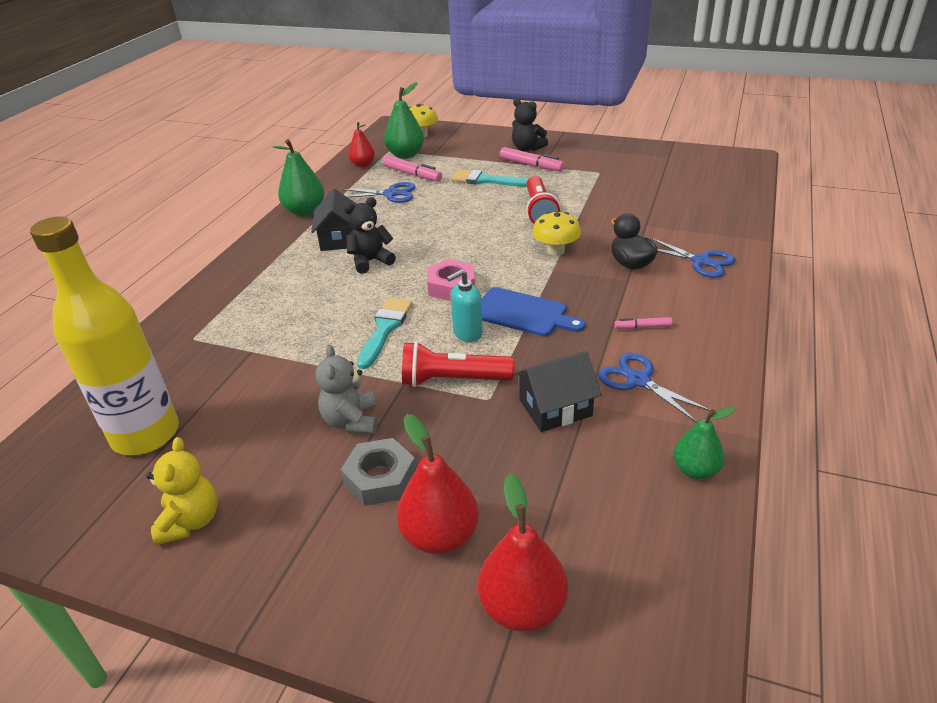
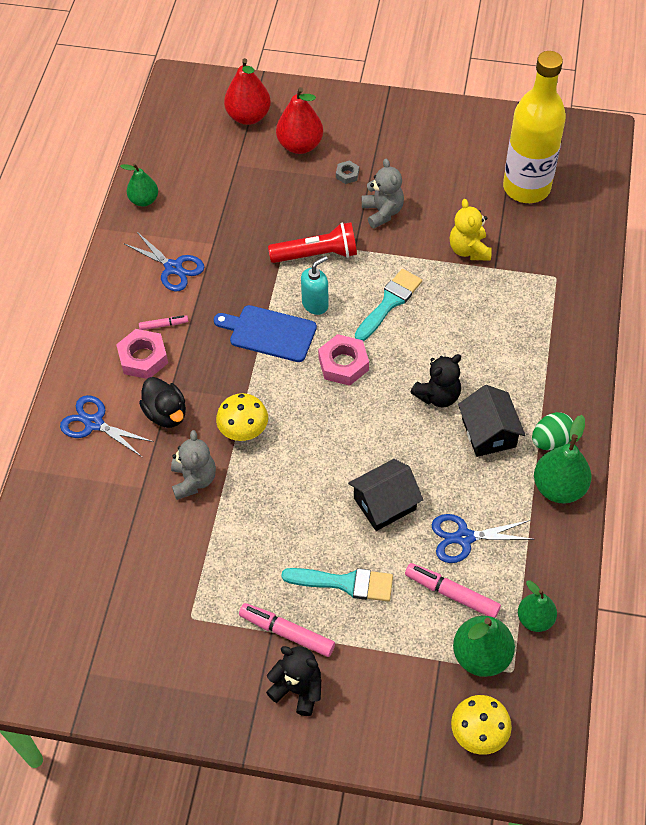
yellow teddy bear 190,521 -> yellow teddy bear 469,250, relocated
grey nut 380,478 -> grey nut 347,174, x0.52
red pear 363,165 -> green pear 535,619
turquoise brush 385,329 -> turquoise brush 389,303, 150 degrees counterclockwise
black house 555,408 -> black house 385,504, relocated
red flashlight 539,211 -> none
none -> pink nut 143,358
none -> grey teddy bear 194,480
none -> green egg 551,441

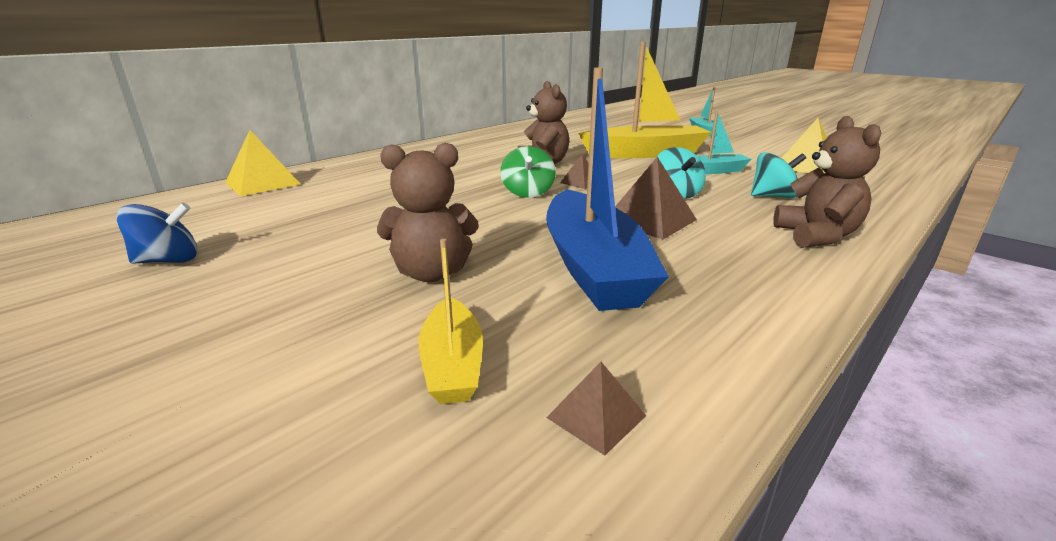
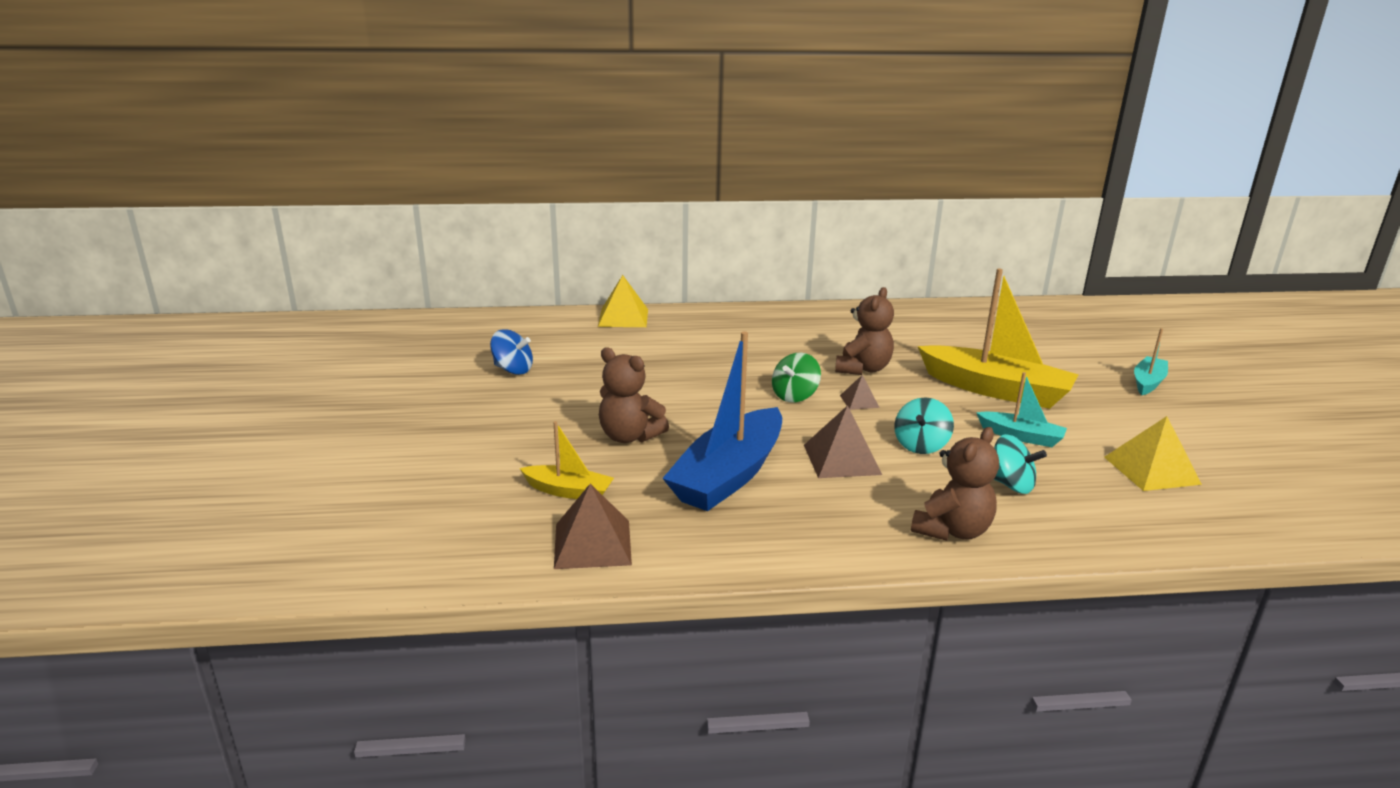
yellow boat 452,364 -> yellow boat 568,491, 105 degrees counterclockwise
brown pyramid 596,416 -> brown pyramid 593,544, x1.83

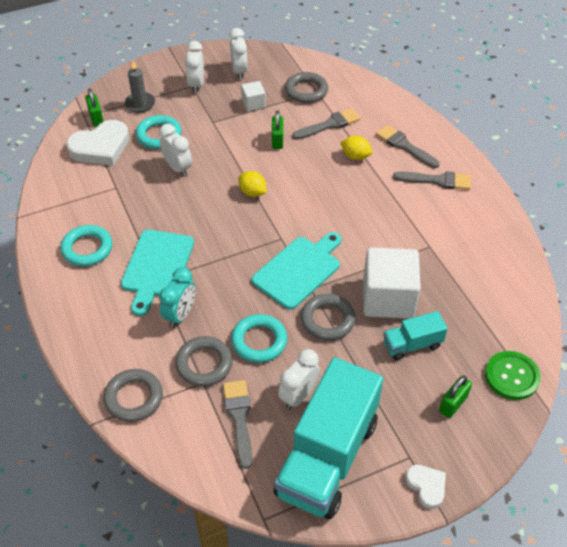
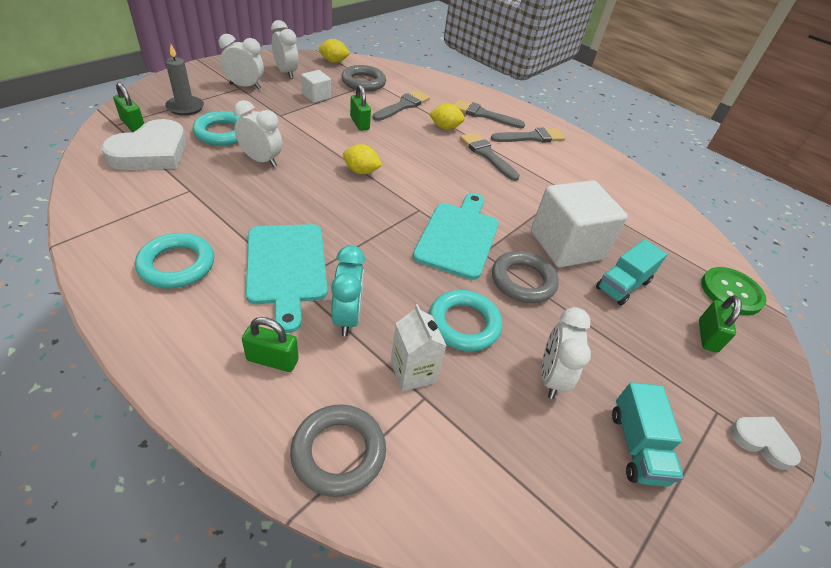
grey ring 204,364 -> white carton 413,372
white clock 196,85 -> white clock 245,86, 120 degrees clockwise
grey brush 239,418 -> grey brush 486,154, relocated
turquoise truck 327,457 -> turquoise truck 637,446, x0.46
none -> green padlock 272,360
none -> yellow lemon 334,61

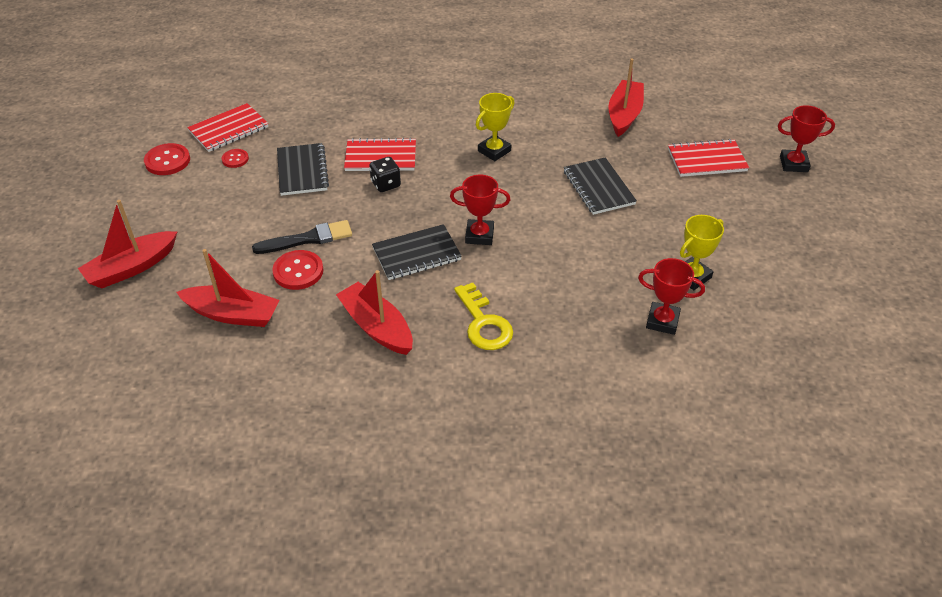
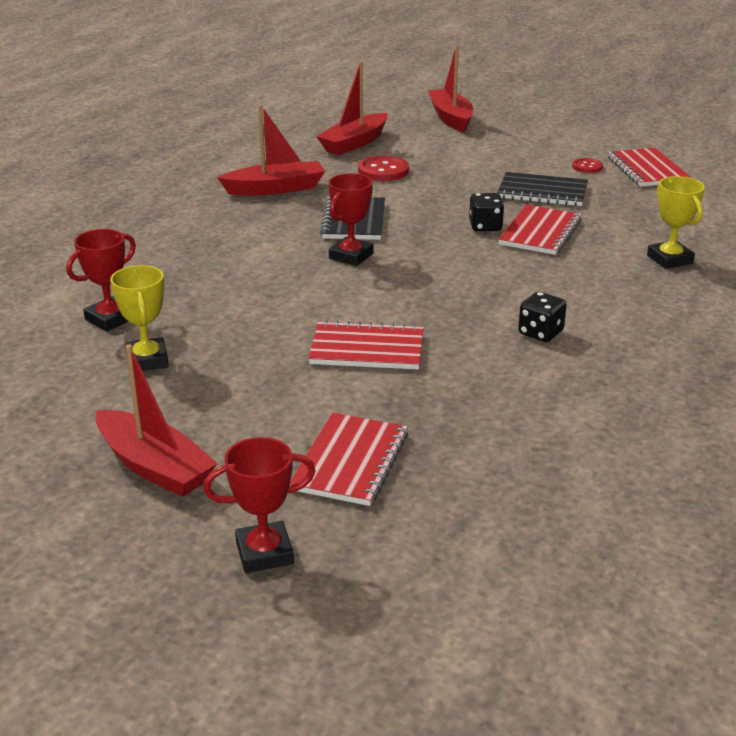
red button 167,161 -> none
black brush 308,239 -> none
yellow key 484,323 -> none
yellow trophy 494,151 -> yellow trophy 669,259, relocated
black notebook 598,188 -> red notebook 367,349
red boat 624,115 -> red boat 154,467, relocated
red trophy 793,164 -> red trophy 264,553, 45 degrees clockwise
none -> black dice 540,333

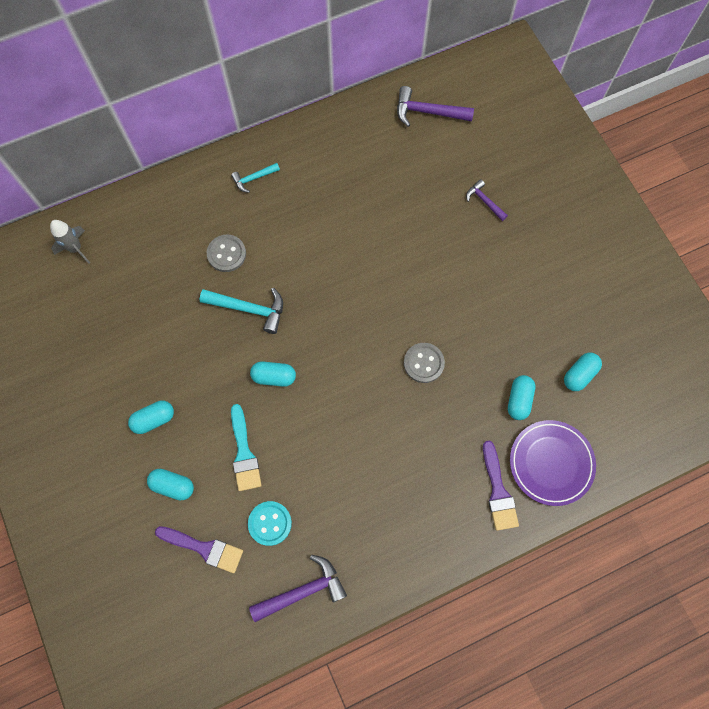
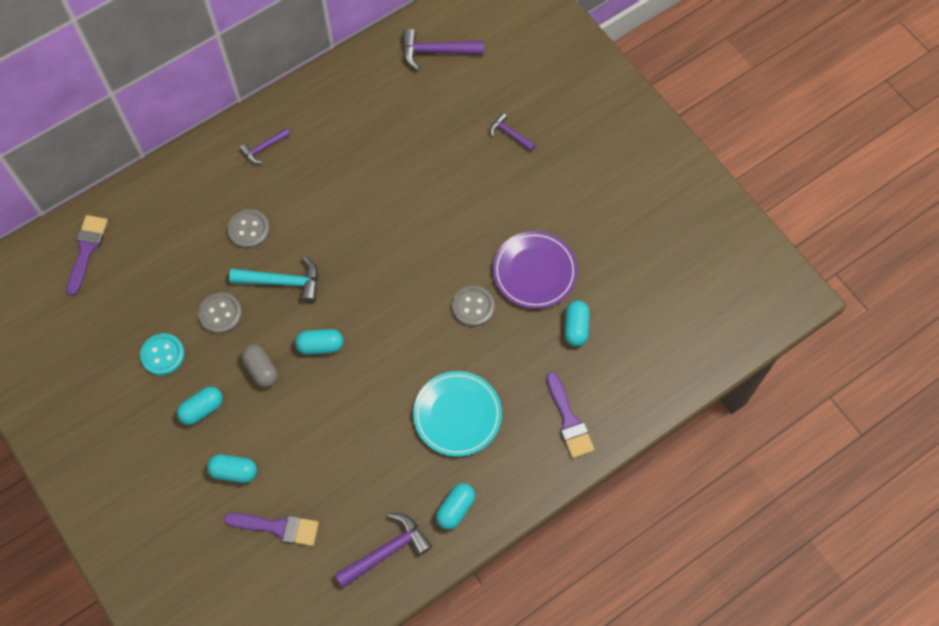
grey rocket 76,249 -> purple brush 86,250
turquoise hammer 253,179 -> purple hammer 264,148
turquoise brush 244,453 -> none
turquoise button 270,523 -> turquoise button 163,355, relocated
purple plate 551,463 -> purple plate 534,272, relocated
turquoise capsule 579,375 -> turquoise capsule 455,509, relocated
none -> grey button 220,314
none -> grey capsule 261,369
none -> turquoise plate 457,415

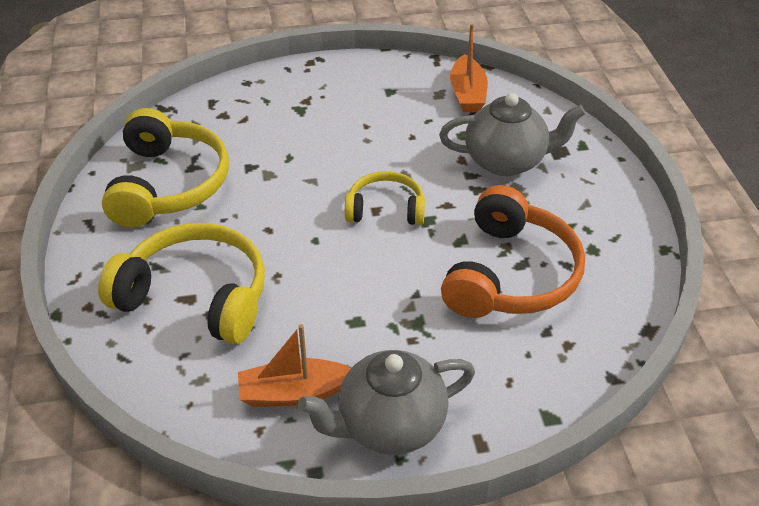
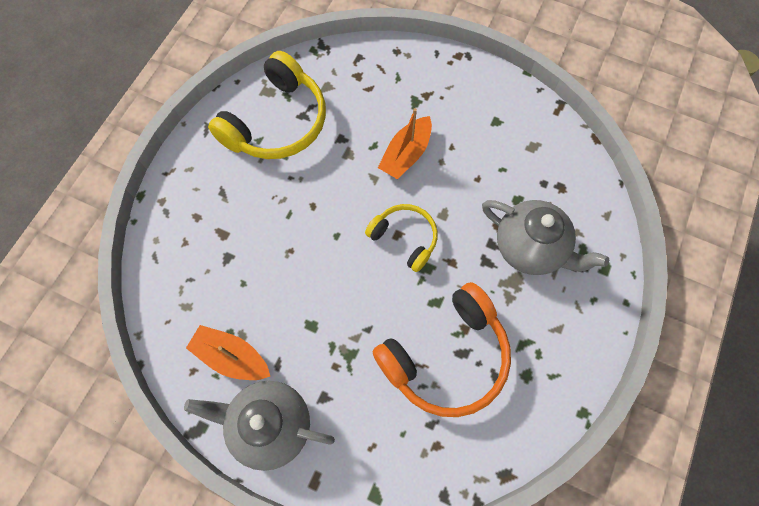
yellow headphones 196,296 -> none
orange boat 467,94 -> orange boat 406,154, relocated

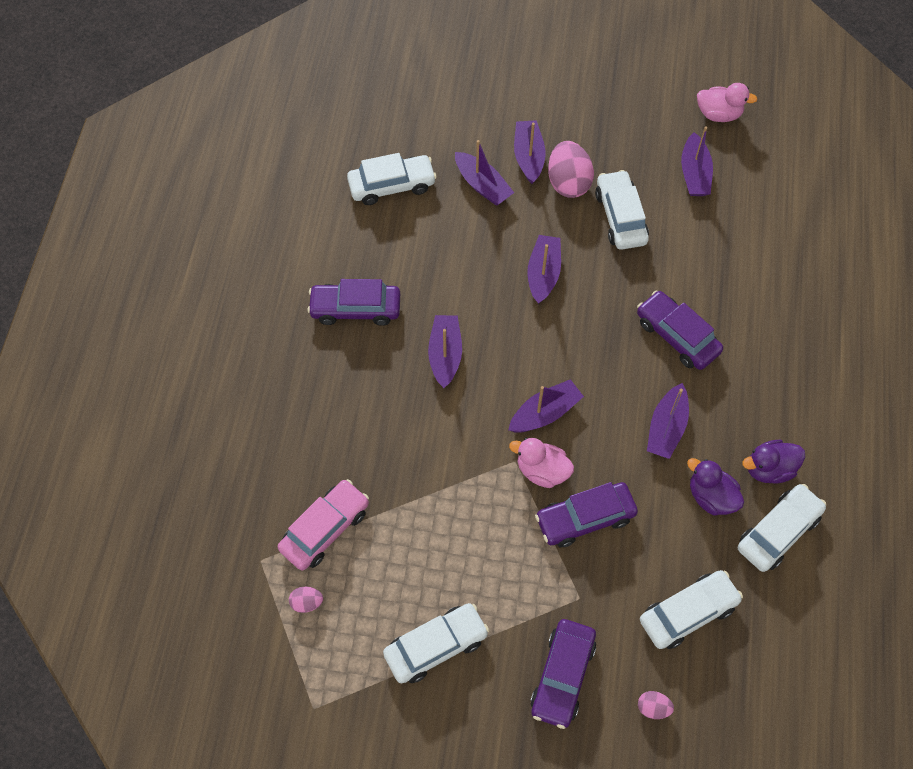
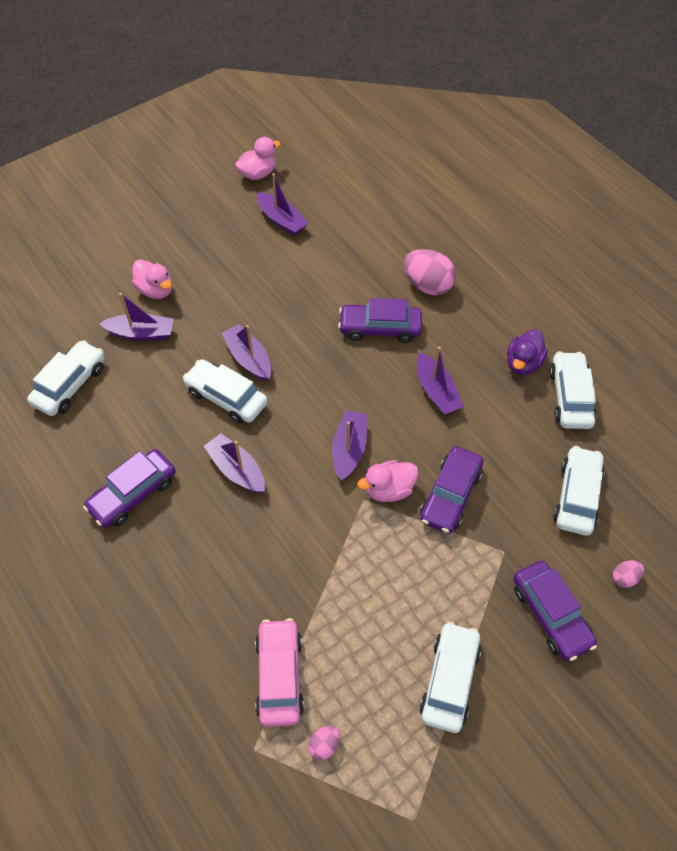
purple boat 528,157 -> pink duck 155,290
pink egg 568,183 -> pink egg 428,285, relocated
white car 620,217 -> white car 226,397, relocated
purple duck 711,497 -> none

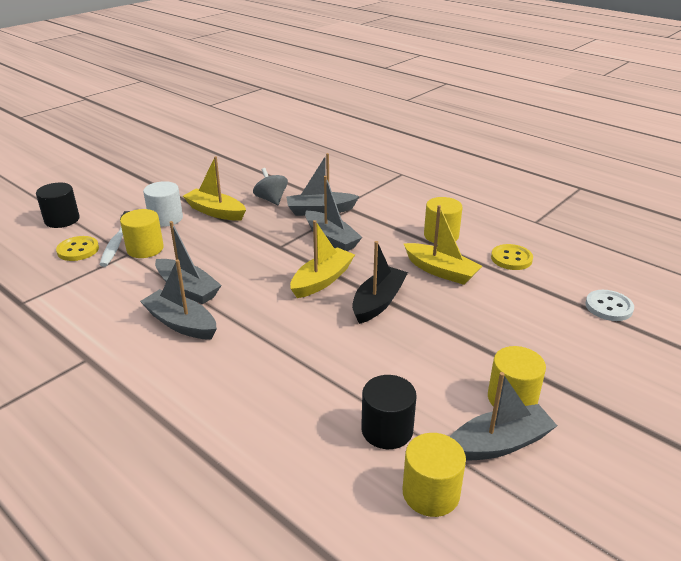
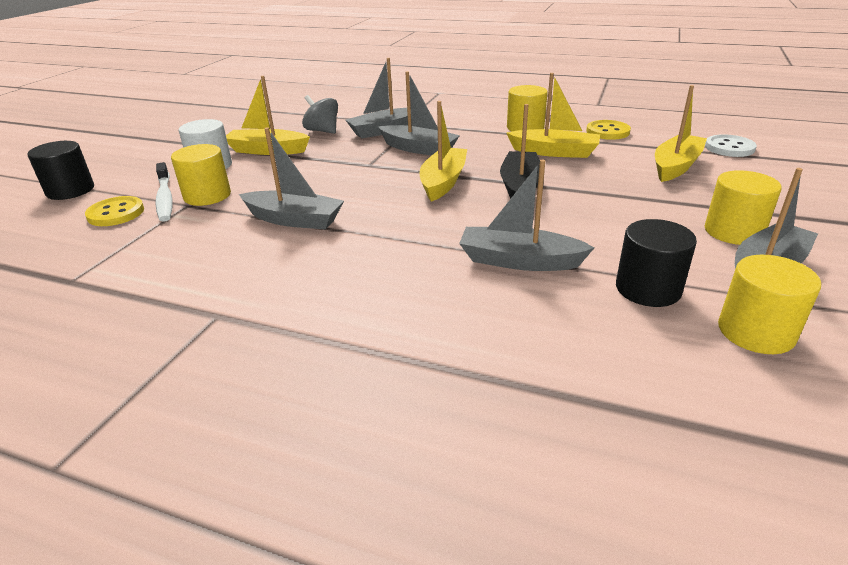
grey boat 181,323 -> grey boat 519,261, relocated
none -> yellow boat 676,166

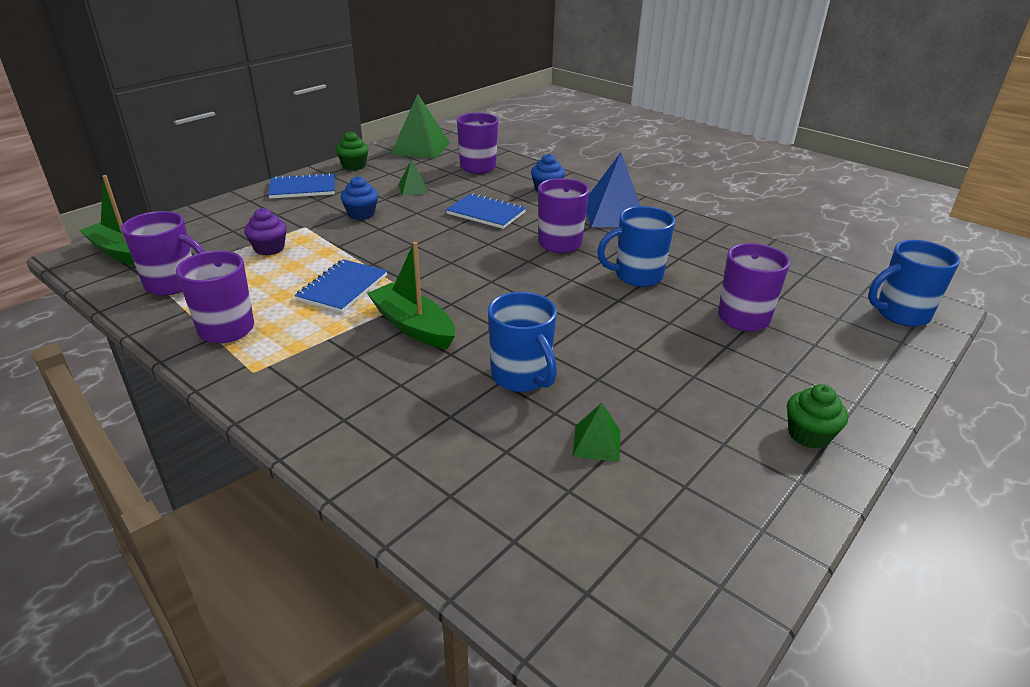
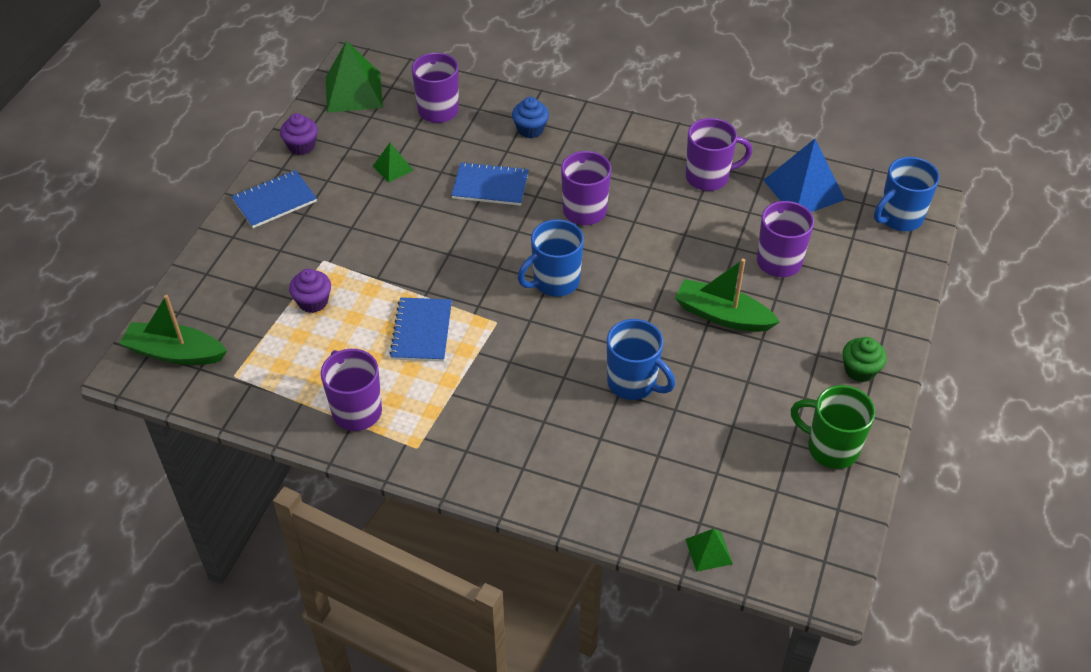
purple mug 173,284 -> purple mug 709,177, relocated
green cupcake 354,166 -> purple cupcake 301,146
blue cupcake 361,214 -> none
green boat 413,326 -> green boat 722,315, relocated
green pyramid 597,443 -> green pyramid 709,551, relocated
blue pyramid 614,214 -> blue pyramid 804,190, relocated
blue mug 637,276 -> blue mug 555,282, relocated
none -> green mug 831,448

